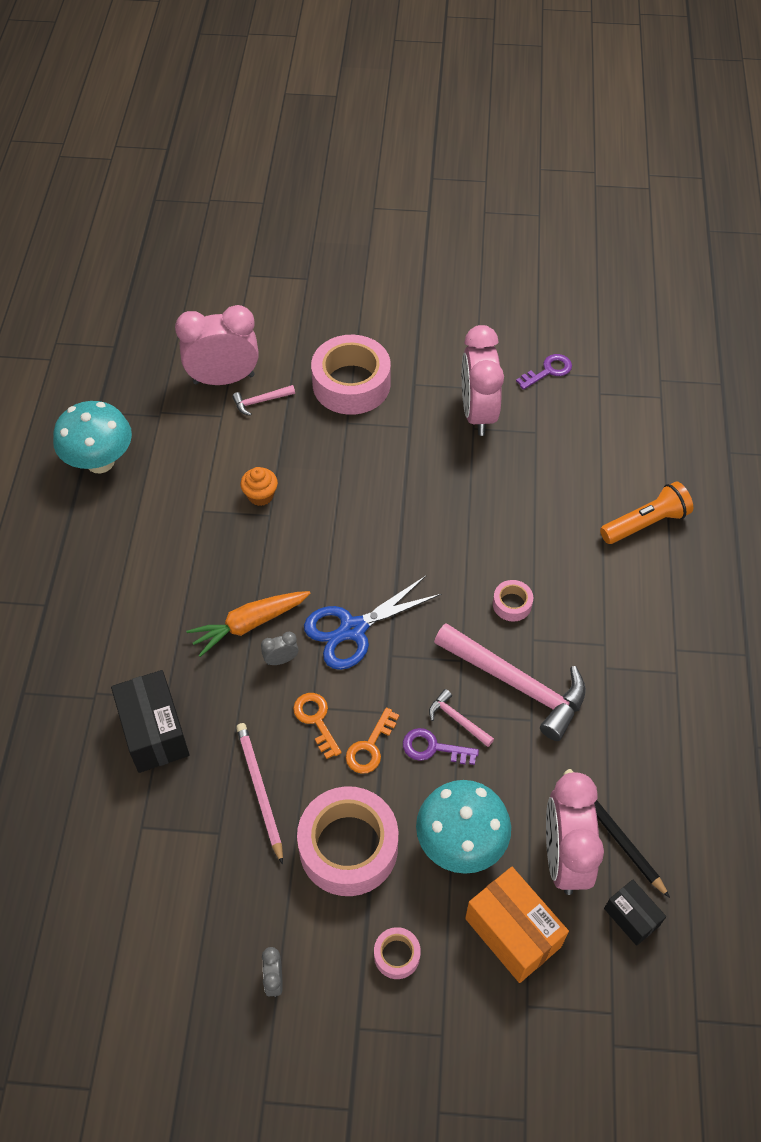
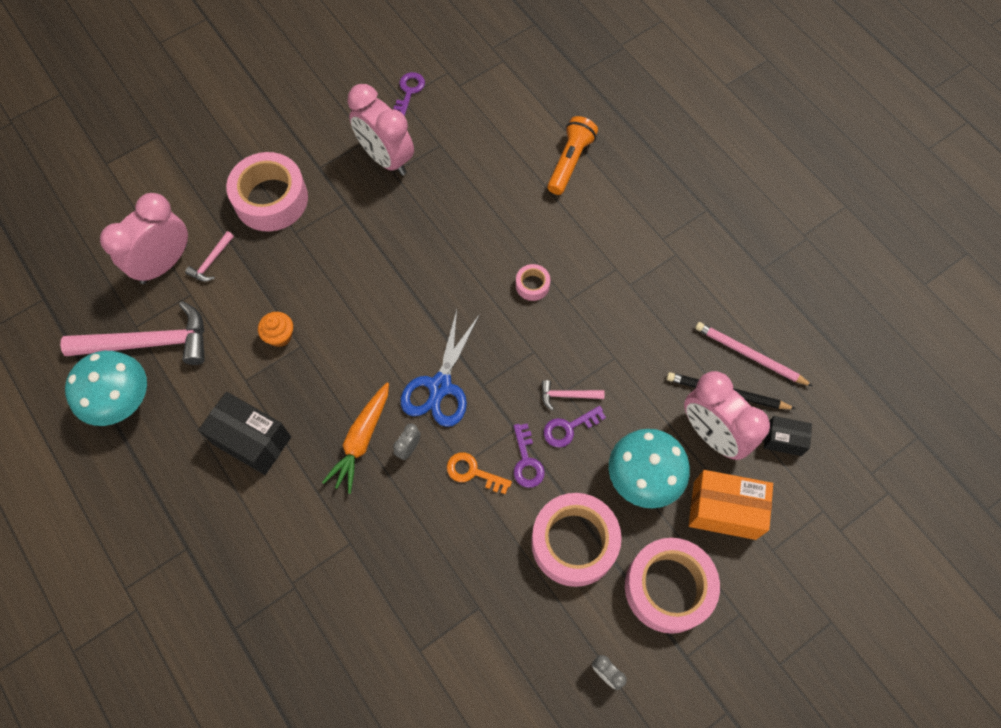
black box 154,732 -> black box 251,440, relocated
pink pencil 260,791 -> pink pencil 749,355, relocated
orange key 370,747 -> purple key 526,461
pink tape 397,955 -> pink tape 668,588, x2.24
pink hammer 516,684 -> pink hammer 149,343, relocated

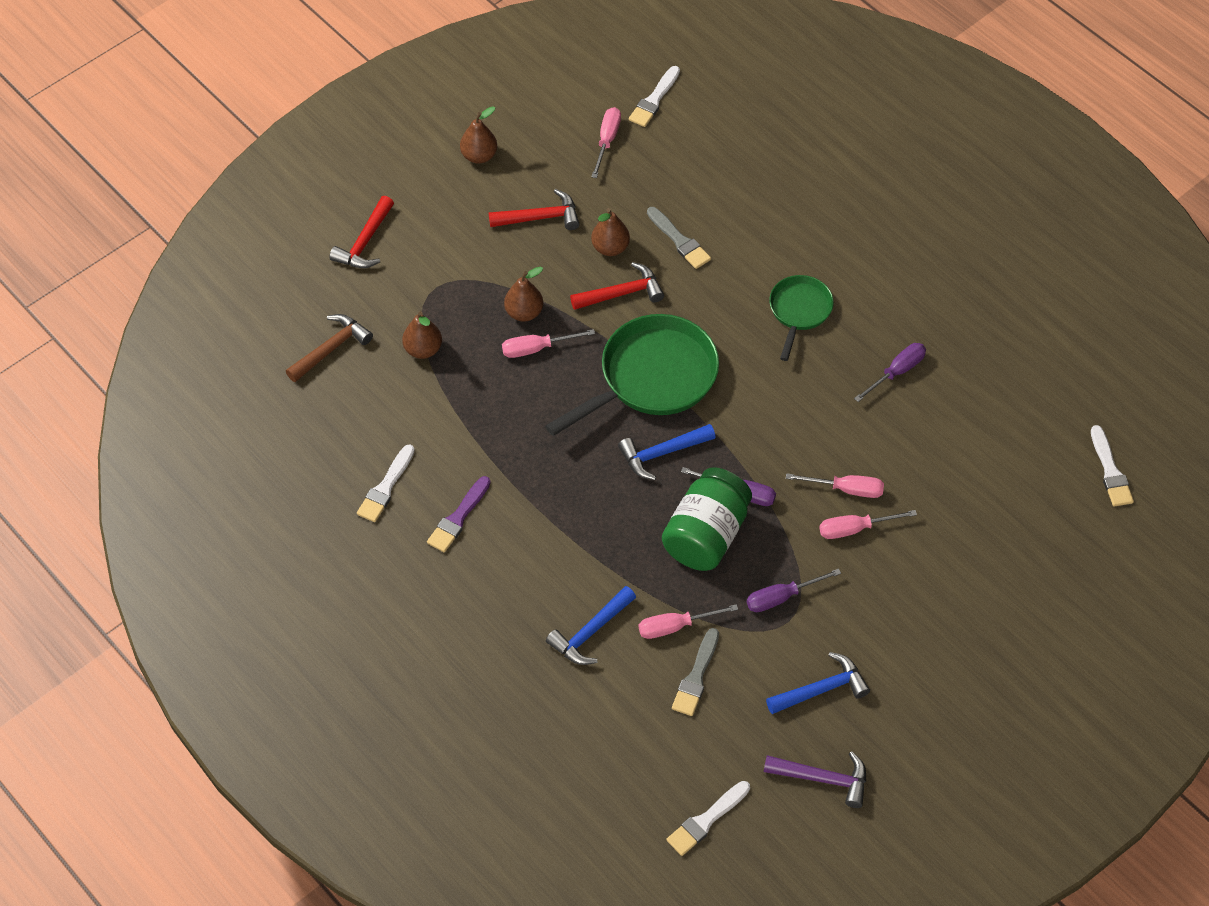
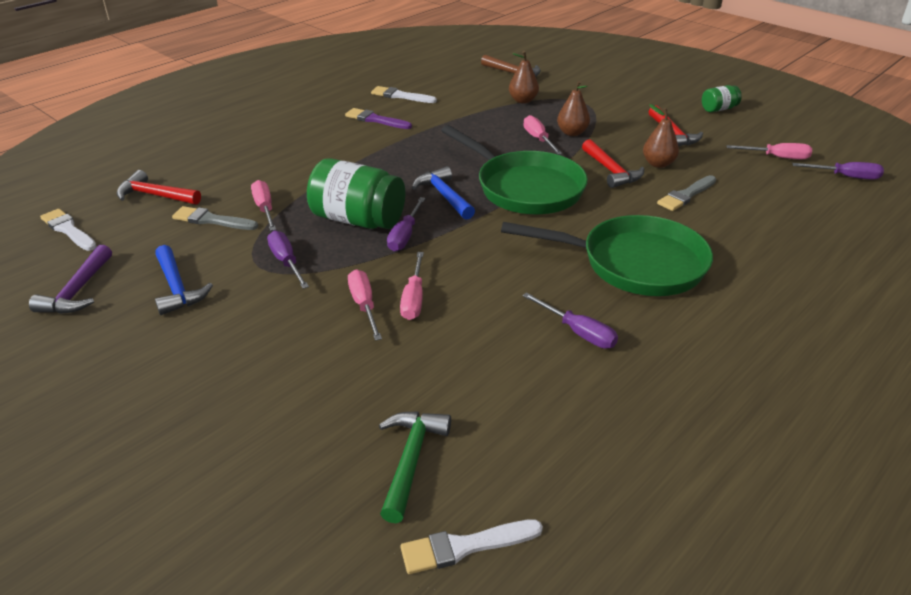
red hammer 365,242 -> red hammer 155,195, relocated
brown pear 479,156 -> green jar 718,109
blue hammer 590,633 -> none
white brush 654,100 -> purple screwdriver 845,177
green pan 799,311 -> green pan 634,264, x1.79
none -> green hammer 411,460

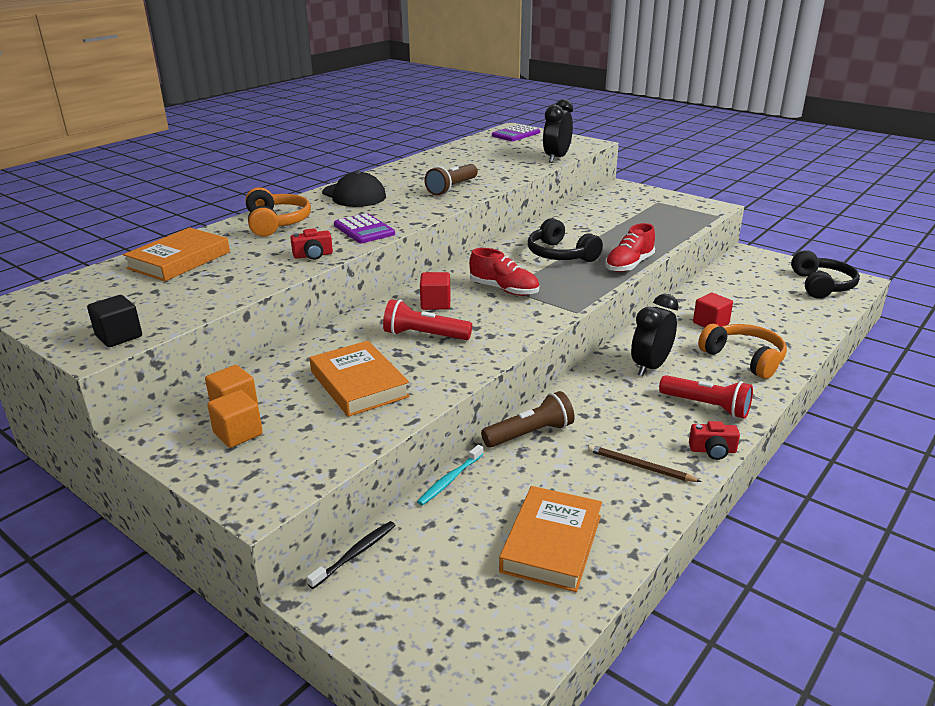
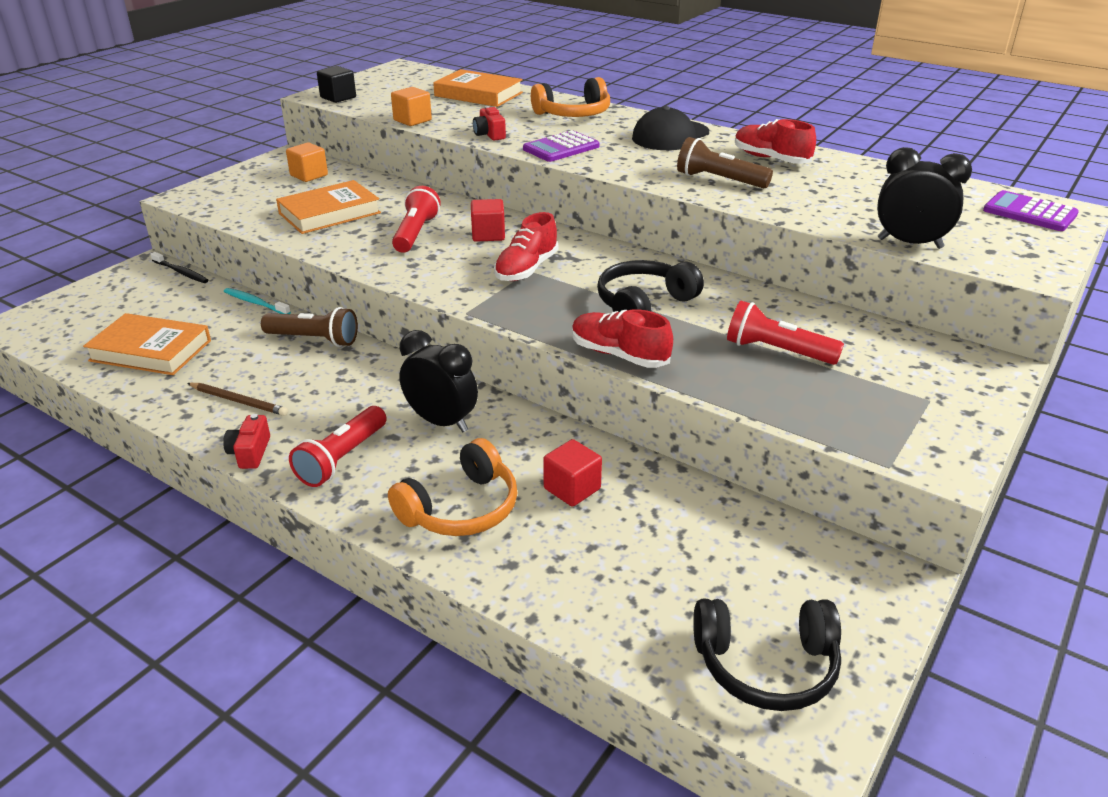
orange cube 238,433 -> orange cube 412,120, relocated
brown flashlight 530,434 -> brown flashlight 314,339, 45 degrees counterclockwise
brown pencil 639,466 -> brown pencil 239,401, 90 degrees clockwise
none -> red flashlight 777,351
none -> red shoe 771,159

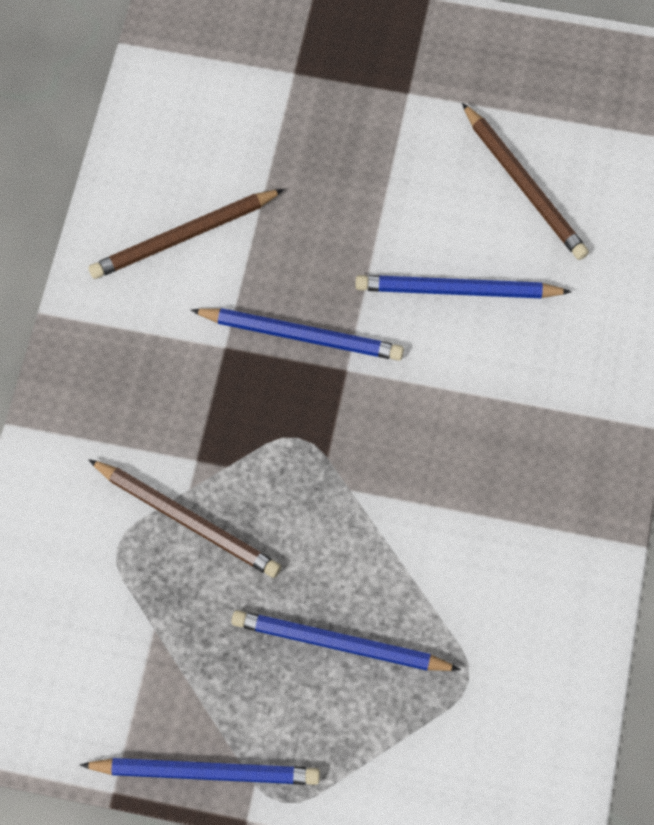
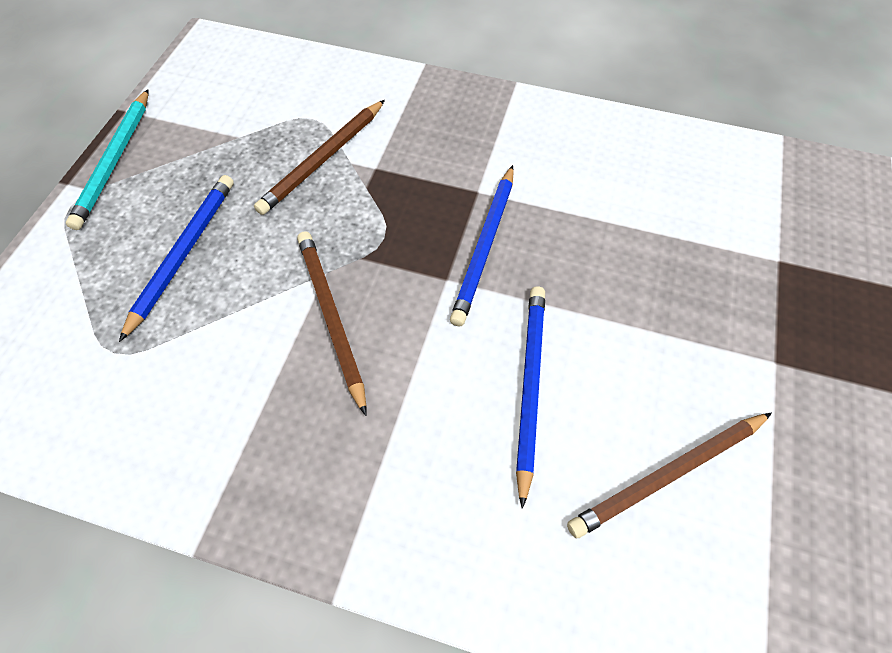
blue pencil 205,772 -> turquoise pencil 114,161
brown pencil 184,236 -> brown pencil 332,317, relocated

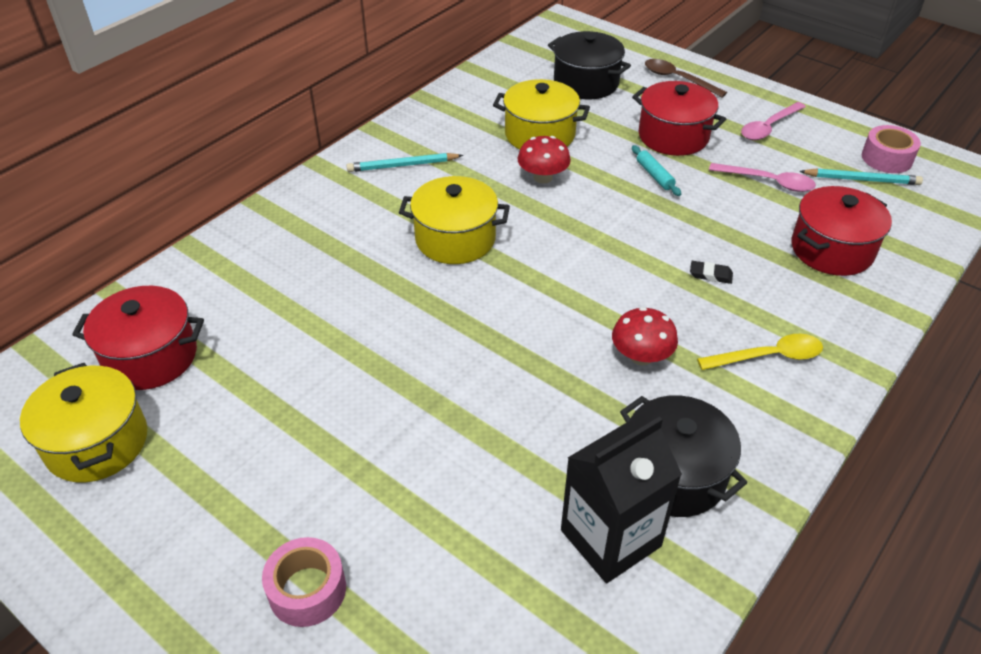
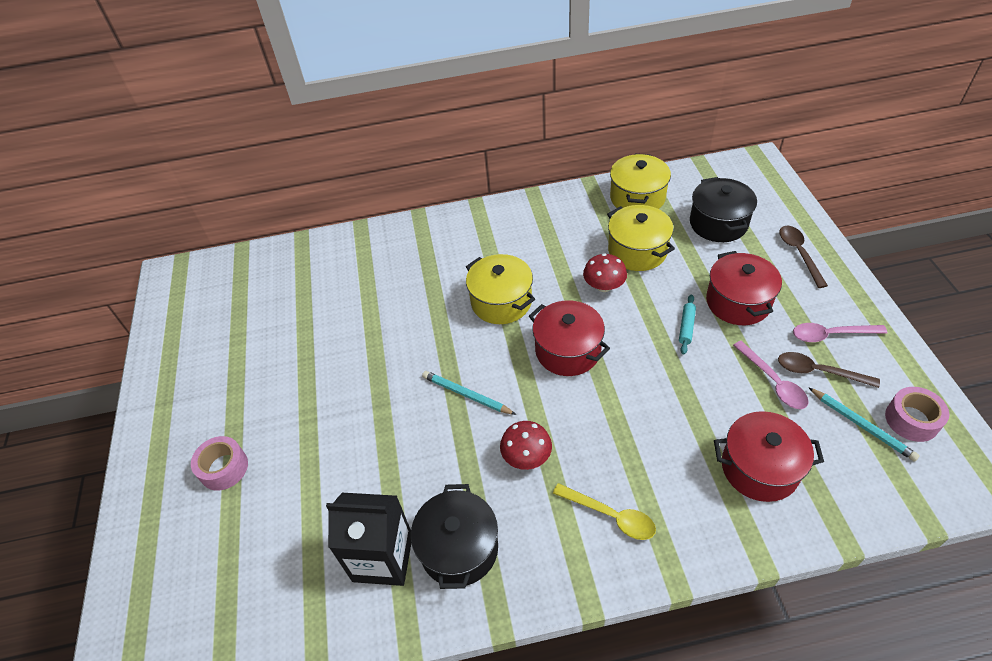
yellow pot 97,442 -> yellow pot 637,198, relocated
red pot 151,357 -> red pot 568,350, relocated
turquoise pencil 402,165 -> turquoise pencil 466,395, relocated
black eraser 710,274 -> none
none -> brown spoon 818,371

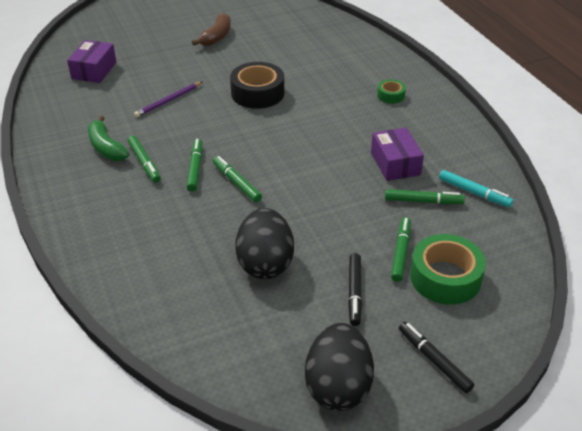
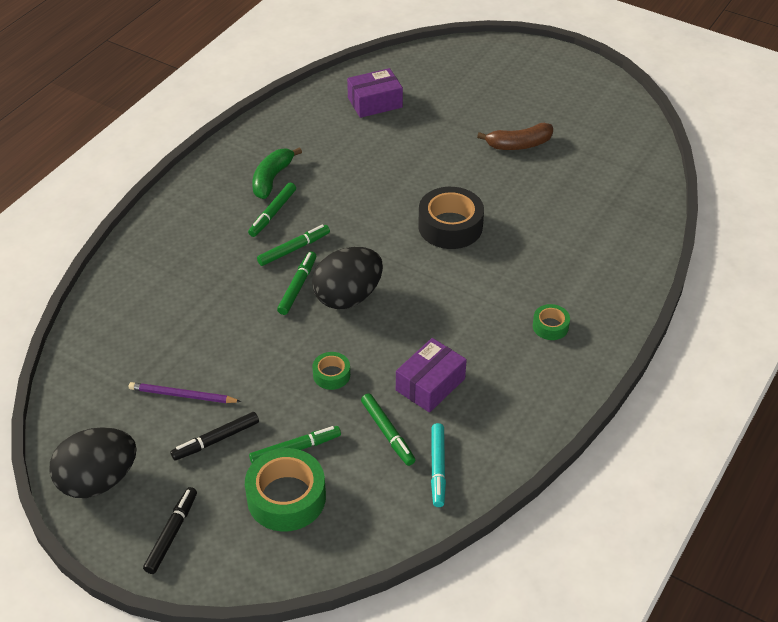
purple pencil 168,101 -> purple pencil 183,395, relocated
black egg 265,263 -> black egg 348,297, relocated
none -> green tape 331,375

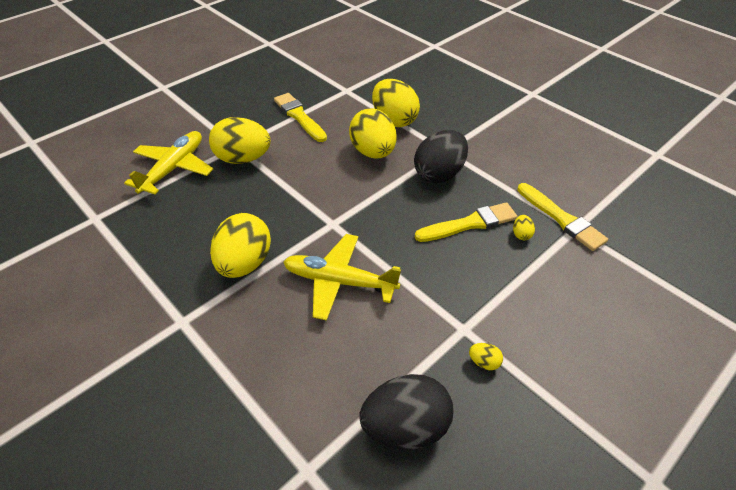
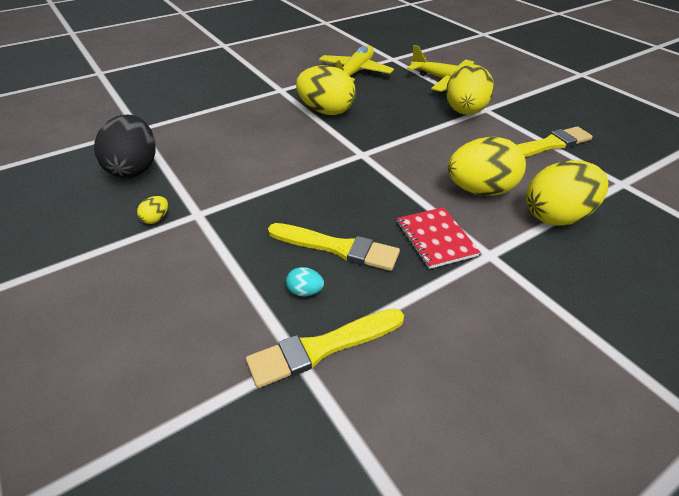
yellow plane 339,281 -> yellow plane 354,73, relocated
black egg 439,174 -> red notebook 435,239
yellow brush 469,224 -> yellow brush 337,248, 60 degrees counterclockwise
yellow egg 521,234 -> turquoise egg 305,291

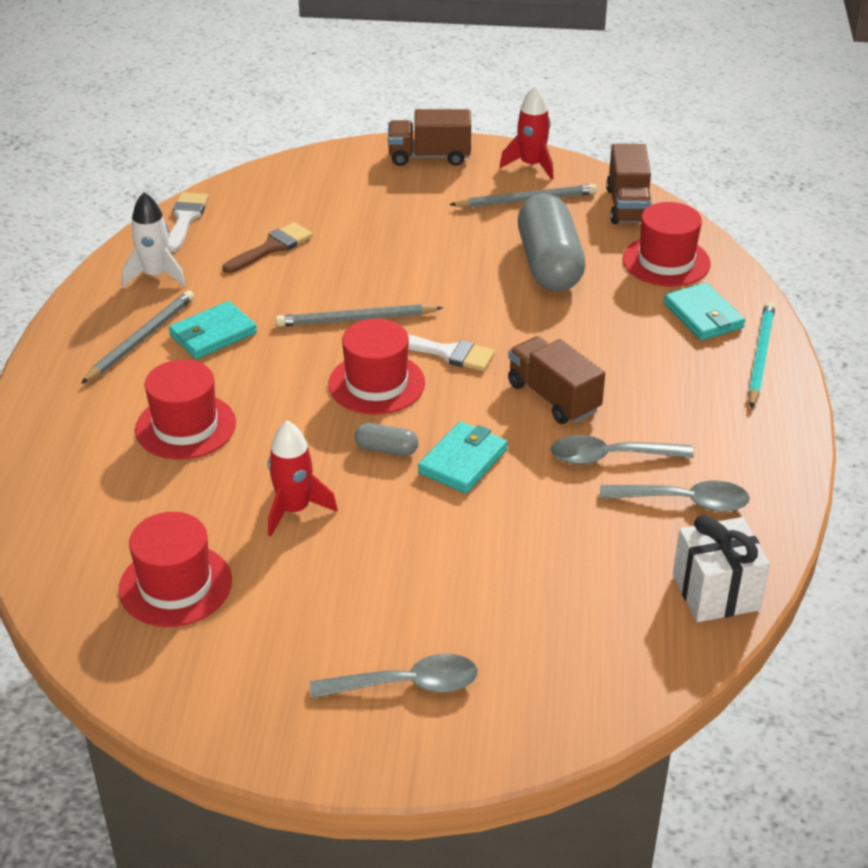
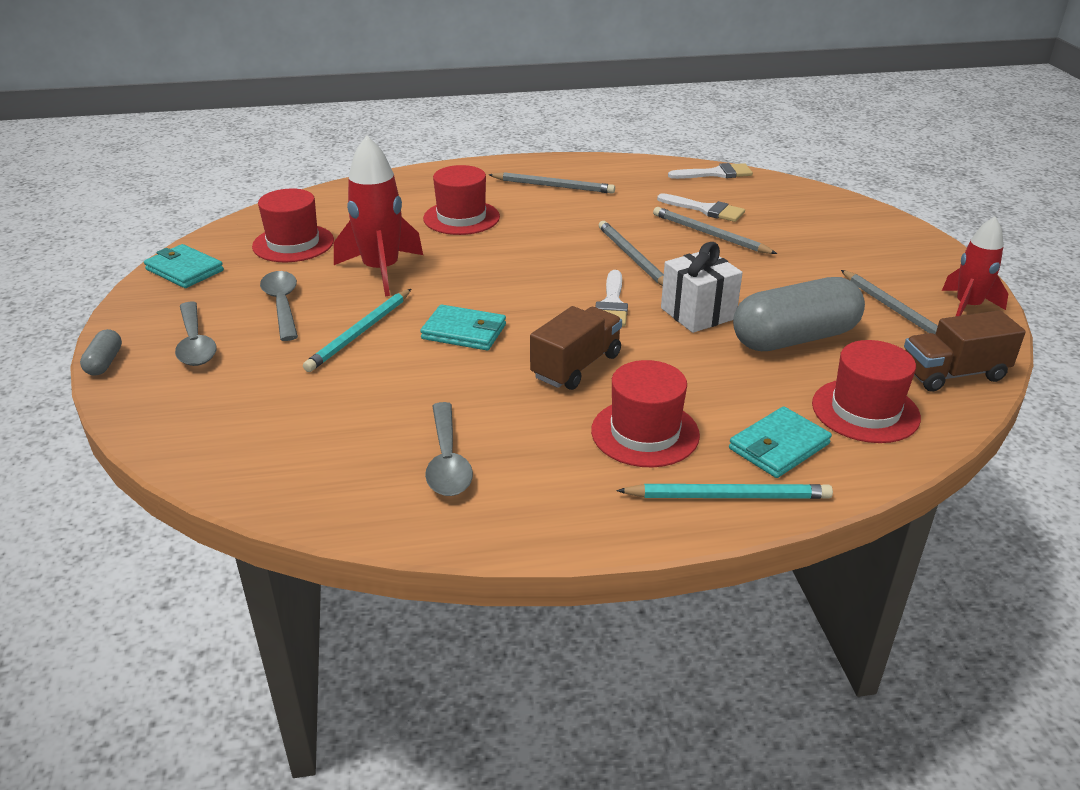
white rocket 156,275 -> none
turquoise wallet 213,334 -> turquoise wallet 184,270, relocated
brown brush 272,247 -> white brush 706,210
red rocket 294,510 -> red rocket 381,271, x1.51
red hat 376,383 -> red hat 645,433, relocated
grey capsule 386,449 -> grey capsule 104,363, relocated
brown truck 429,157 -> none
grey spoon 610,457 -> grey spoon 282,304, relocated
white gift 715,592 -> white gift 698,313, relocated
none -> turquoise pencil 360,333
none -> grey pencil 709,234

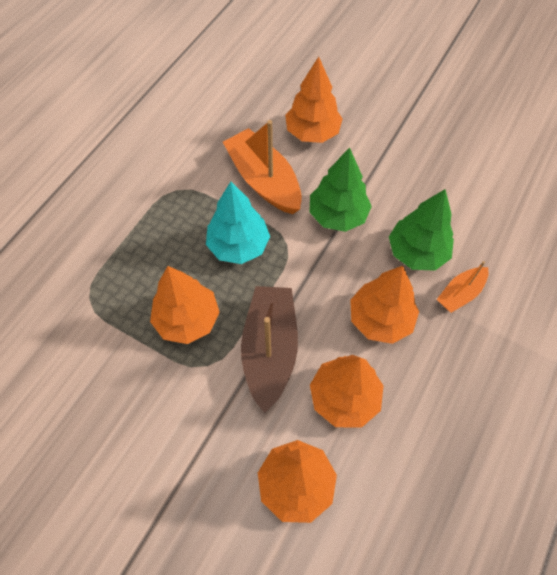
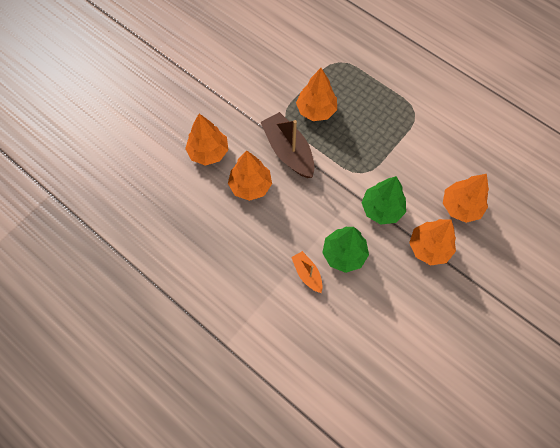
turquoise tree 238,245 -> none
orange boat 264,181 -> none
brown boat 270,349 -> brown boat 288,151, 135 degrees counterclockwise
orange tree 380,319 -> orange tree 429,248, relocated

